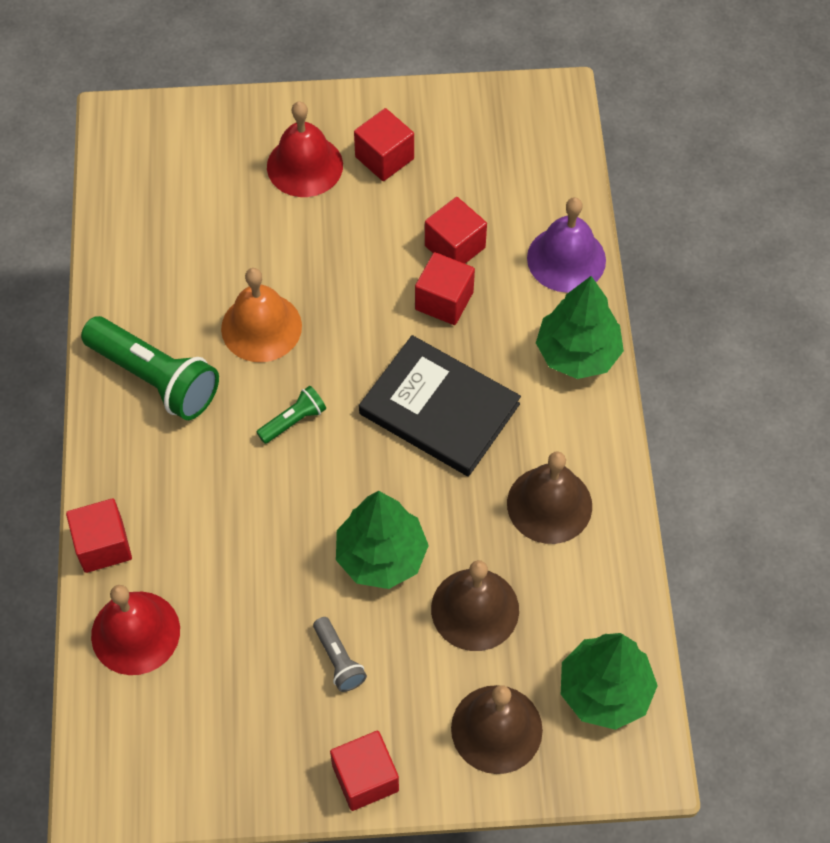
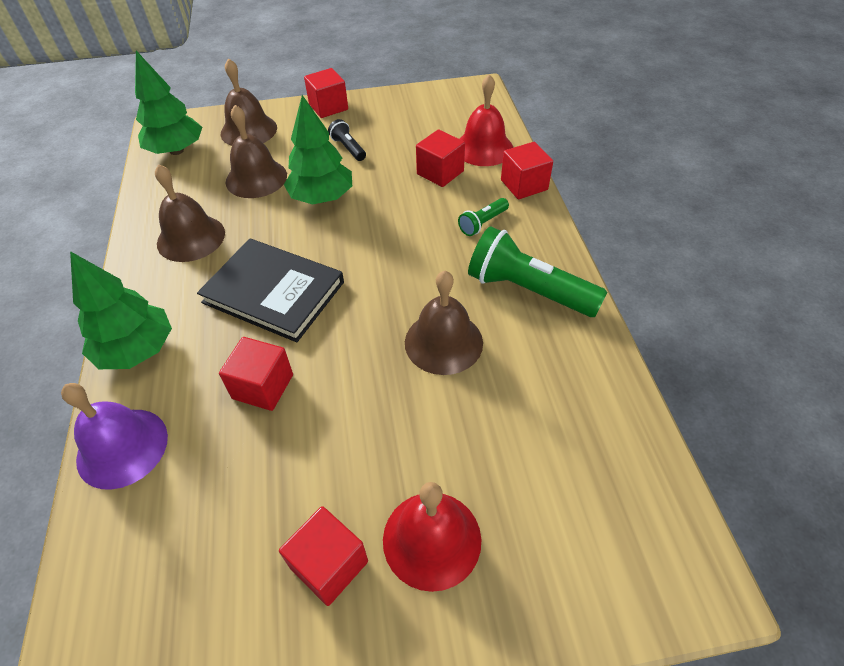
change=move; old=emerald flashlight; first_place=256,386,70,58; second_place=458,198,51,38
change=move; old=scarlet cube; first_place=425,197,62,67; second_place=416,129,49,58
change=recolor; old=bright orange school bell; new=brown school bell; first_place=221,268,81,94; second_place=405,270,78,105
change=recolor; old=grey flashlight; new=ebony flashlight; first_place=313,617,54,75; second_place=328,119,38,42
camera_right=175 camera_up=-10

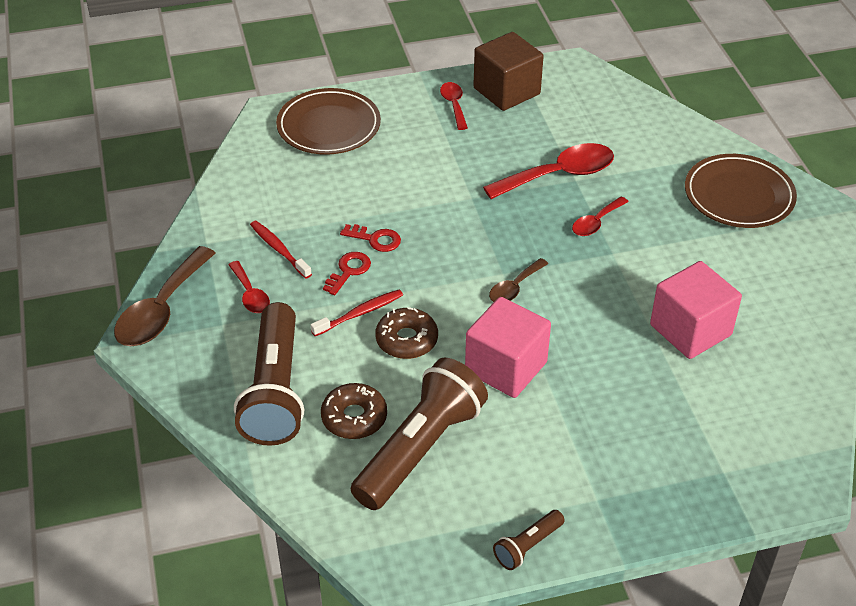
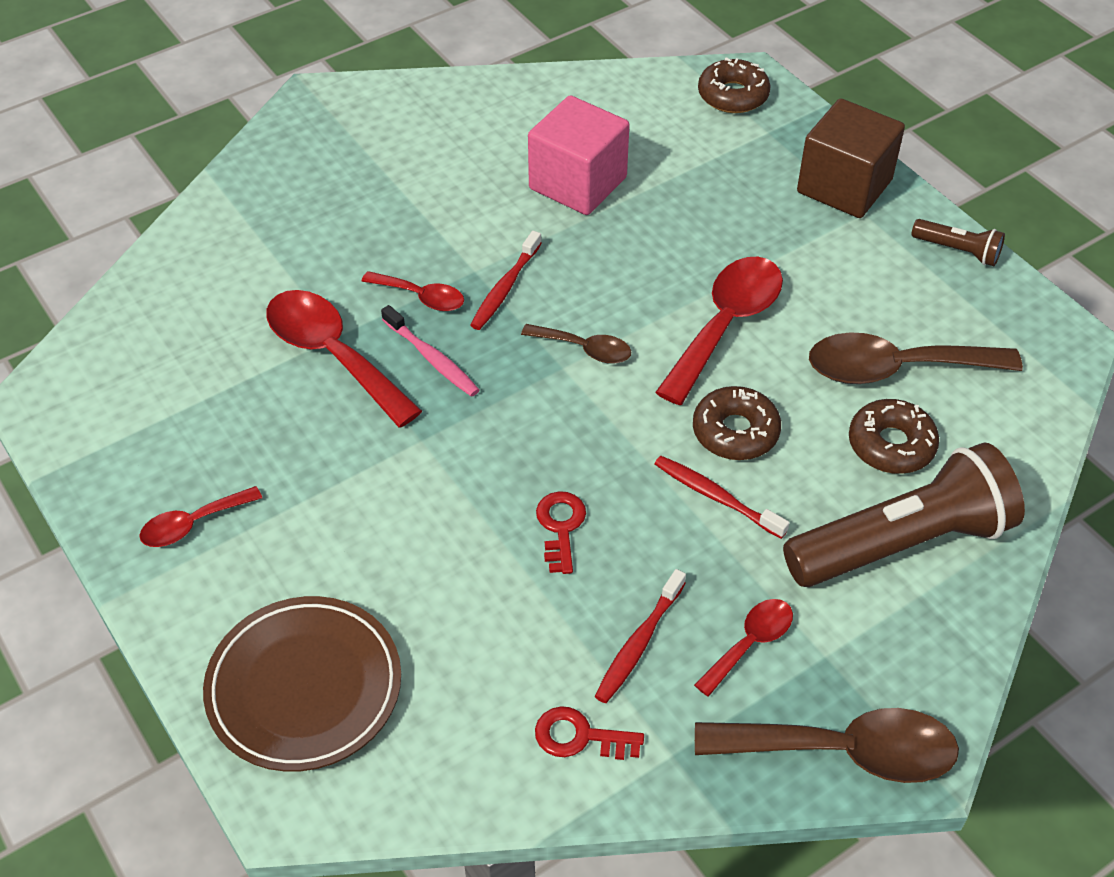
change=delete; old=brown dinner plate; first_place=685,154,112,74
change=insert; new=rose-pink dental brush; second_place=381,305,98,92
change=insert; new=scarlet dental brush; second_place=470,231,72,99
change=insert; new=brown doughnut; second_place=698,57,73,56
change=move; old=scarlet door key; first_place=323,252,48,43; second_place=535,706,109,54
change=move; old=brown cube; first_place=473,32,71,79; second_place=797,99,108,119
change=replace; old=brown flashlight; new=brown spoon; first_place=351,358,137,152; second_place=809,332,214,52
change=replace; old=rose-pink cube; new=scarlet spoon; first_place=465,297,86,101; second_place=655,257,128,148
camera_right=-110 camera_up=5

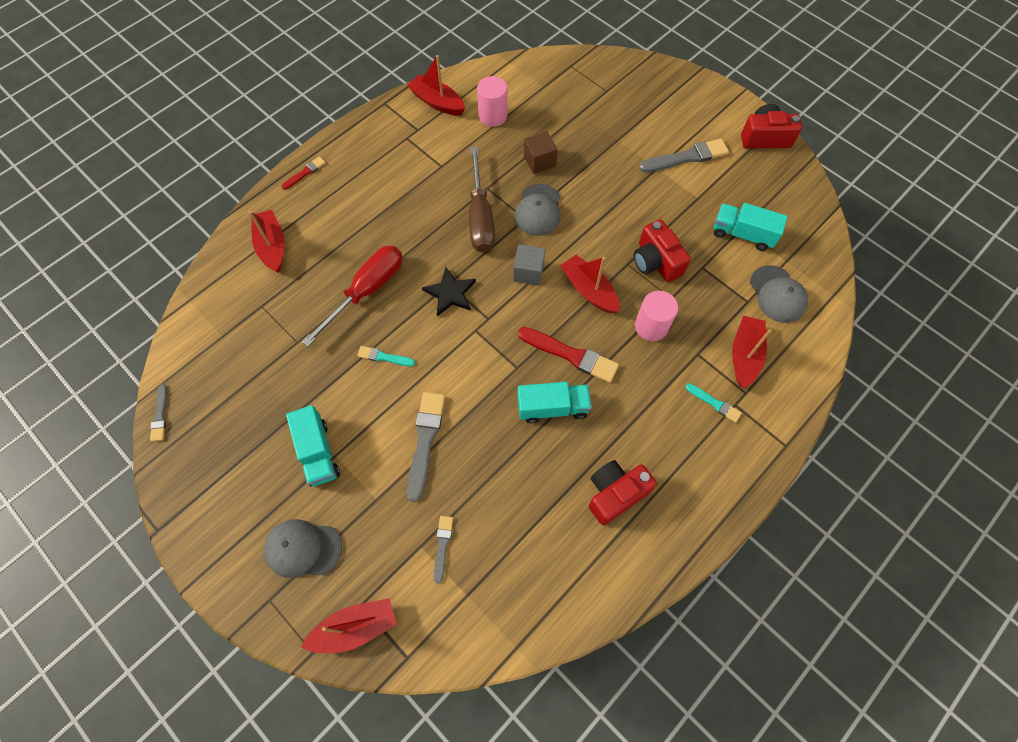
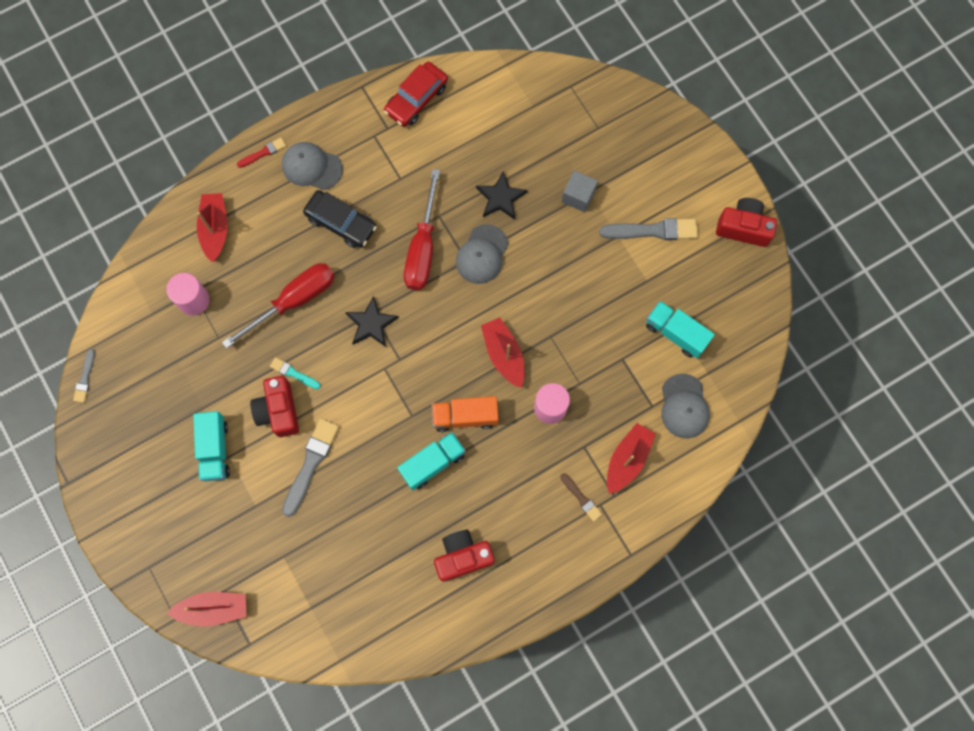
change=delete; old=grey paint brush; first_place=434,516,19,68
change=insert; new=ebony toy car; second_place=303,190,74,58
change=move; old=grey peaked cap; first_place=263,519,79,59; second_place=282,142,61,48
change=move; old=rose-pink solid cylinder; first_place=477,76,30,51; second_place=167,273,43,42
change=move; old=grey cube; first_place=513,244,32,42; second_place=562,170,36,42
change=move; old=scarlet compact camera; first_place=634,219,57,63; second_place=250,376,49,61
change=replace; old=scarlet sailboat; new=scarlet toy car; first_place=407,55,58,60; second_place=384,62,64,65
change=replace; old=scarlet paint brush; new=bright orange truck; first_place=518,327,101,56; second_place=431,396,67,36
change=replace; old=brown cube; new=ebony star shape; first_place=524,131,34,43; second_place=476,171,52,49
change=recolor; old=brown screwdriver; new=scarlet screwdriver; first_place=469,147,26,106; second_place=404,169,36,121
change=recolor; old=turquoise paint brush; new=brown paint brush; first_place=686,383,56,39; second_place=560,474,42,48
change=rotate; old=turquoise truck; first_place=518,382,74,41; second_place=397,432,69,58; degrees=-45
camera_right=15 camera_up=10

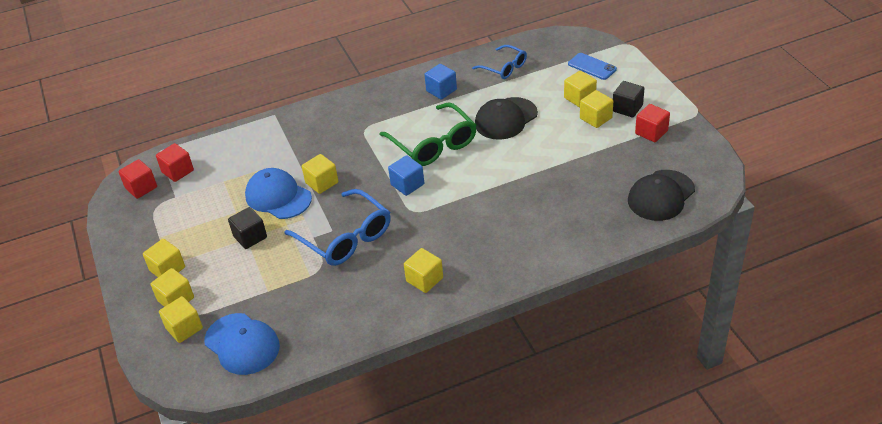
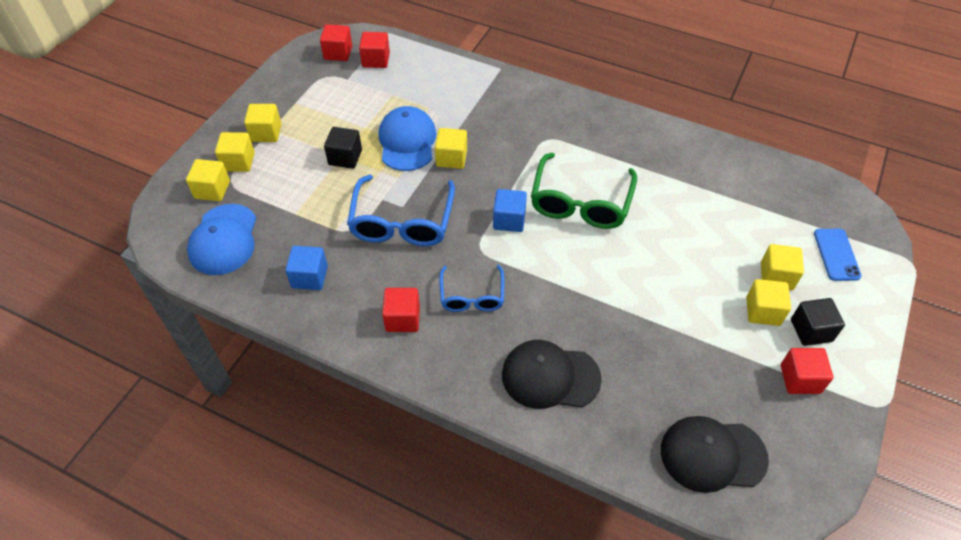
change=move; old=blue cube; first_place=425,64,32,36; second_place=285,246,43,44
change=move; old=blue eyeglasses; first_place=472,45,55,34; second_place=439,265,66,47
change=move; old=ebony peaked cap; first_place=475,97,63,43; second_place=502,340,100,69
change=recolor; old=bright yellow cube; new=scarlet cube; first_place=404,248,39,45; second_place=382,288,38,44
camera_right=45 camera_up=10

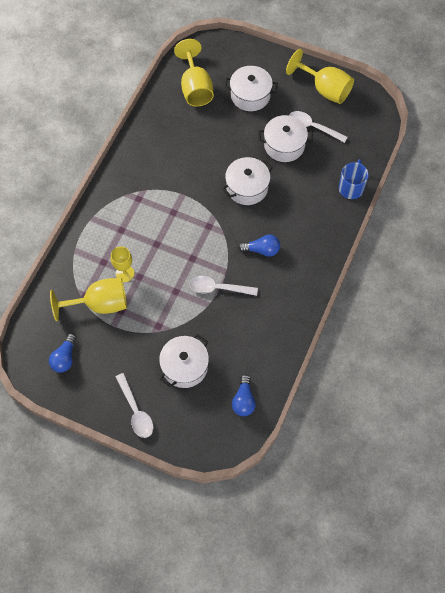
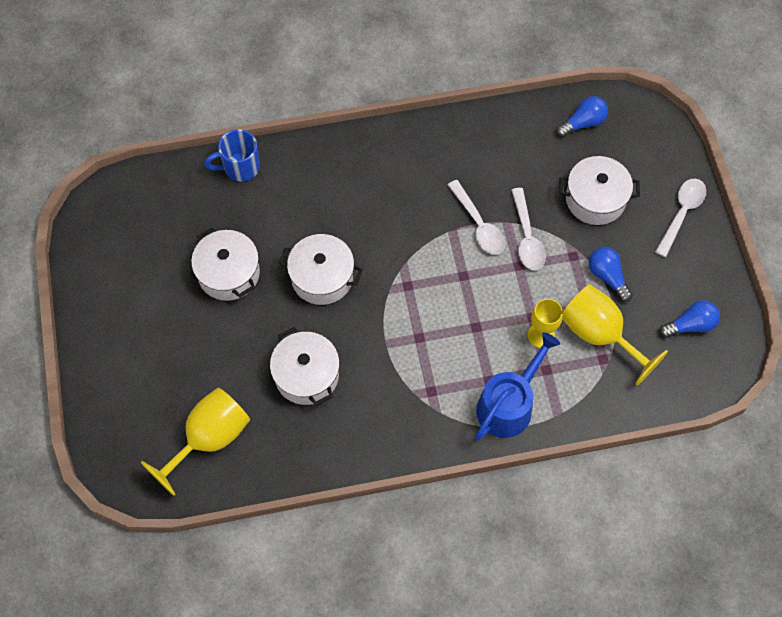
change=delete; old=bright yellow chalice; first_place=286,49,68,55
change=insert; new=blue sprinkling can; second_place=475,332,85,109
change=move; old=pure white pot; first_place=224,66,54,45; second_place=270,327,70,79
change=move; old=blue light bulb; first_place=238,235,42,22; second_place=589,247,43,55
change=move; old=pure white spoon; first_place=289,111,59,32; second_place=511,188,35,82
camera_right=-125 camera_up=0

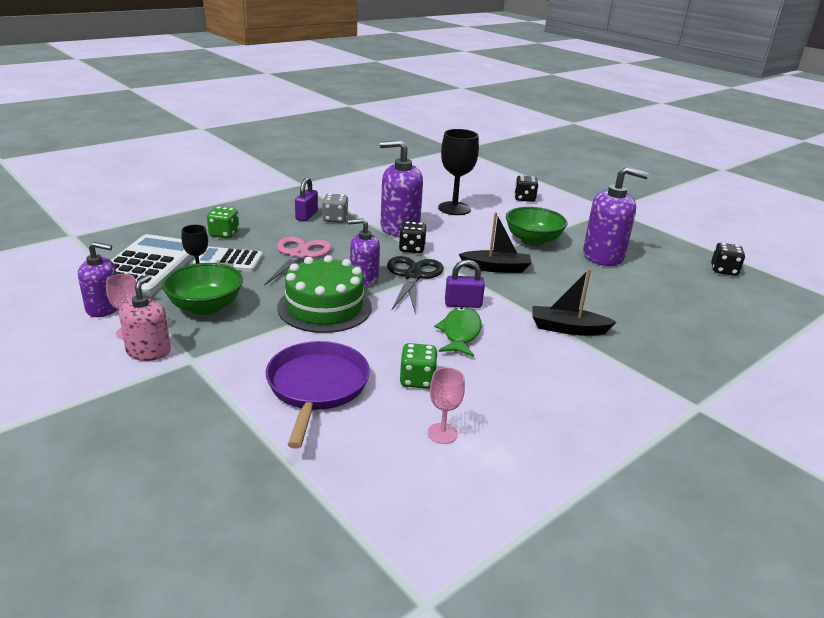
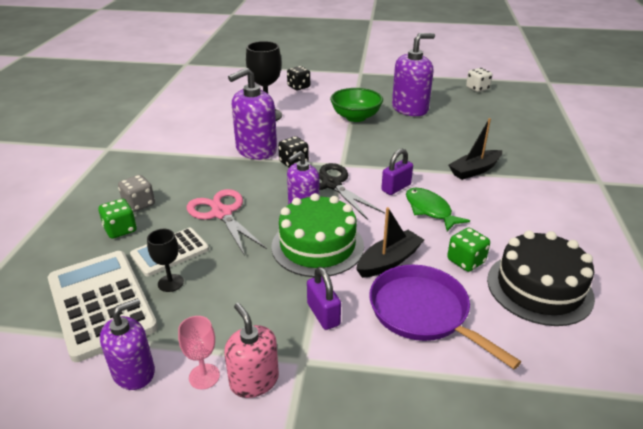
change=delete; old=emerald deep dish; first_place=162,263,81,52
change=move; old=violet padlock; first_place=295,177,23,44; second_place=307,267,34,63
change=move; old=grey die; first_place=322,194,26,29; second_place=118,175,37,37
change=move; old=ebony sailboat; first_place=459,212,73,61; second_place=356,207,68,71
change=replace; old=rose-pink chalice; new=ebony layer cake; first_place=428,367,37,77; second_place=487,230,108,96
change=recolor; old=ebony die; new=pure white die; first_place=711,243,34,33; second_place=466,68,26,24
camera_right=-40 camera_up=5

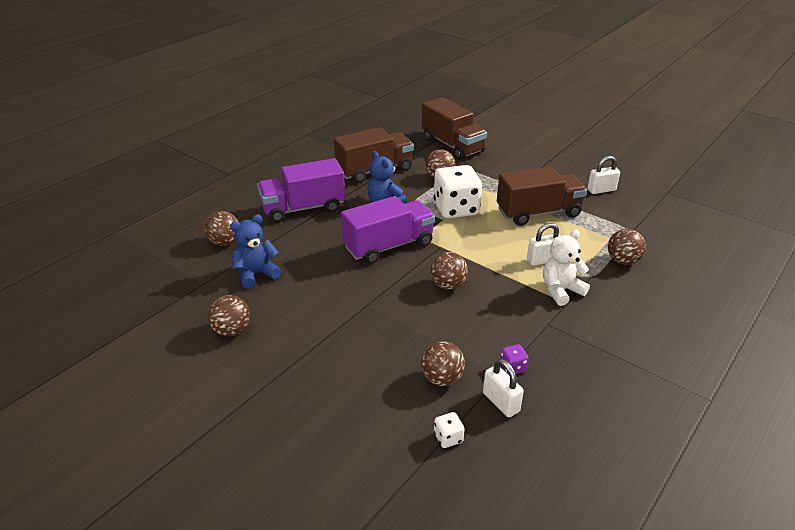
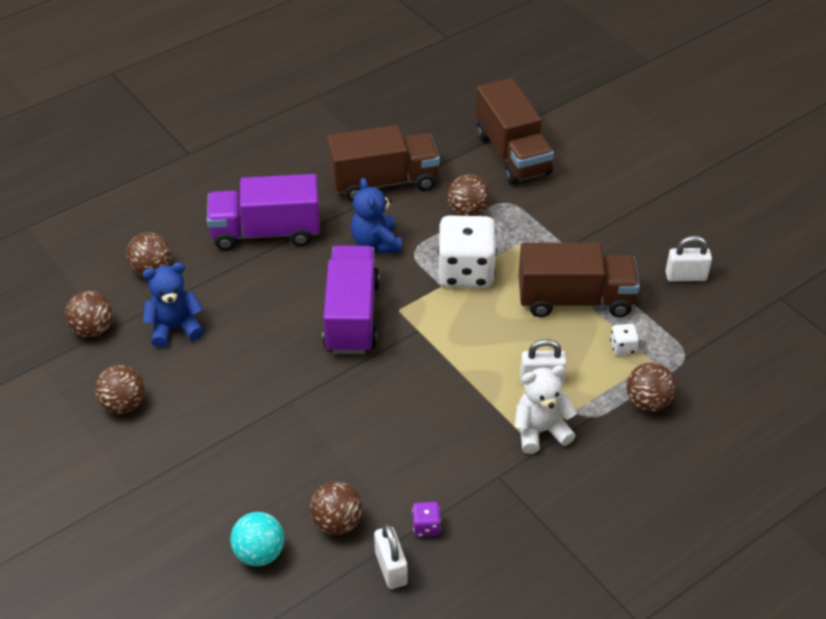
change=insert; new=turquoise ball; second_place=230,512,54,54
change=move; old=brown ball; first_place=430,252,38,38; second_place=65,291,48,46
change=move; old=pure white die; first_place=434,412,31,36; second_place=610,324,29,31
change=rotate; old=violet truck; first_place=341,196,94,68; second_place=322,245,58,109; degrees=-75
camera_right=15 camera_up=10

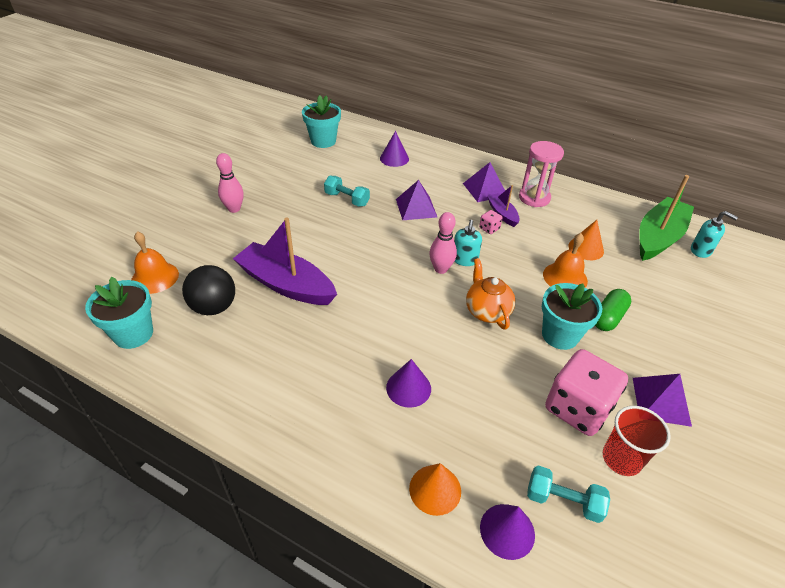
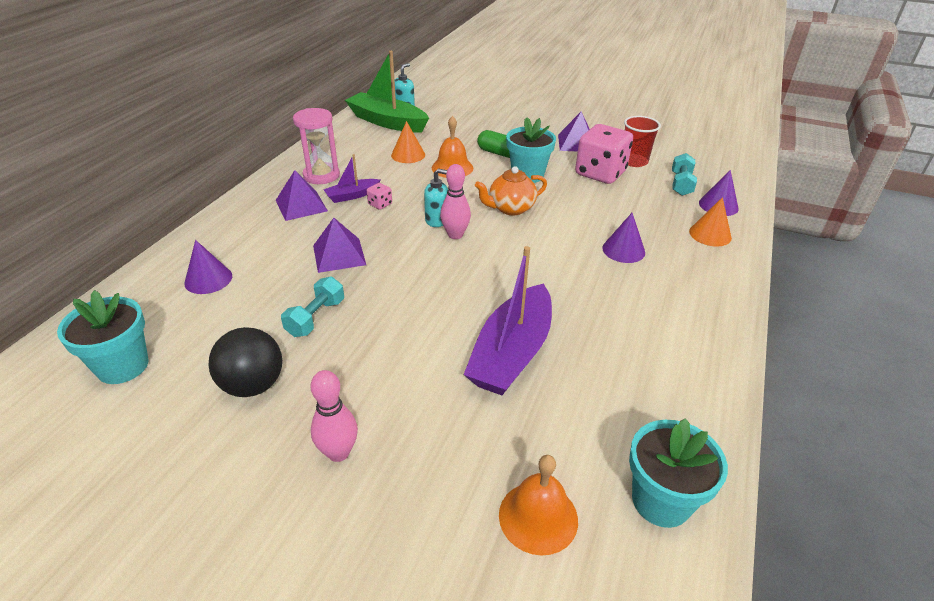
change=move; old=ebony ball; first_place=182,265,53,50; second_place=208,327,74,70
camera_right=-95 camera_up=-5

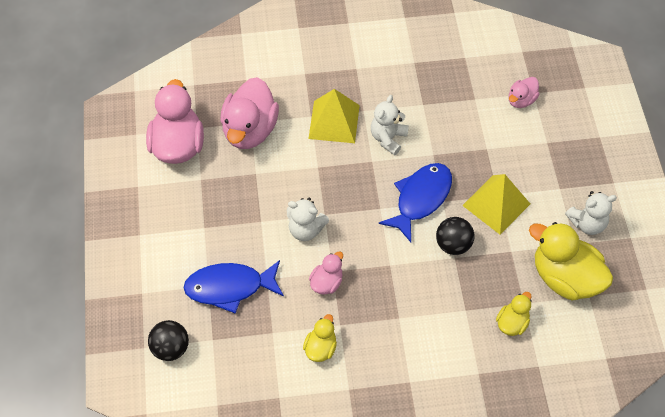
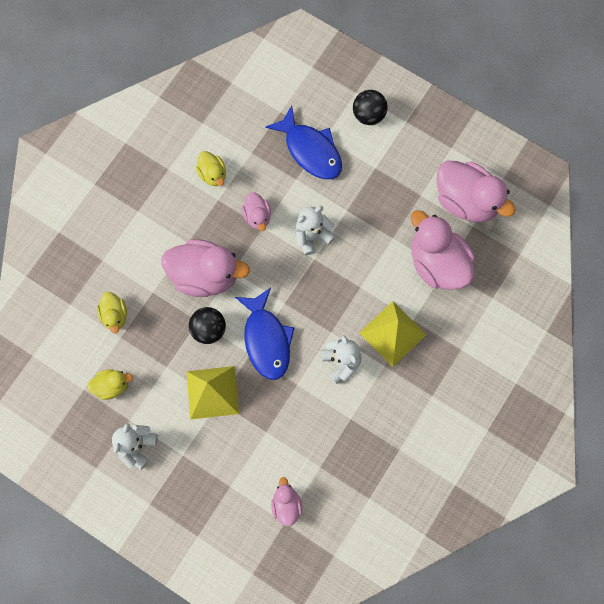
change=insert; new=rose-pink rubber duck; second_place=161,239,89,58
change=move; old=ebony ball; first_place=148,320,41,41; second_place=353,90,35,35
change=rotate; old=blue toy fish; first_place=184,260,100,53; second_place=265,105,77,74; degrees=105
change=resize; old=bright yellow rubber duck; first_place=529,222,84,78; second_place=88,370,45,30; factor=0.51
camera_right=130 camera_up=15

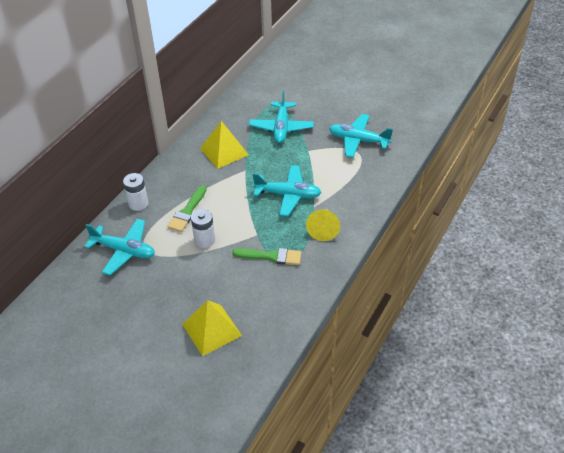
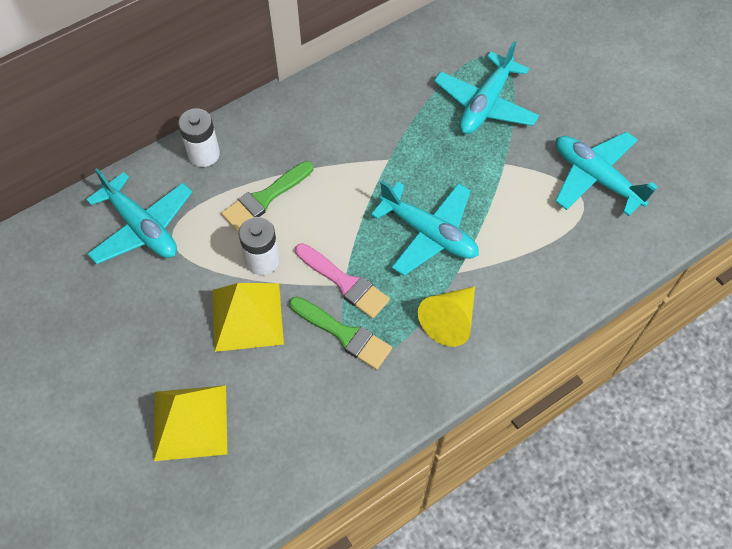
change=insert; new=rose-pink paint brush; second_place=295,243,95,76
change=move; old=bright yellow pyramid; first_place=200,121,49,48; second_place=212,283,72,69
camera_right=25 camera_up=15

